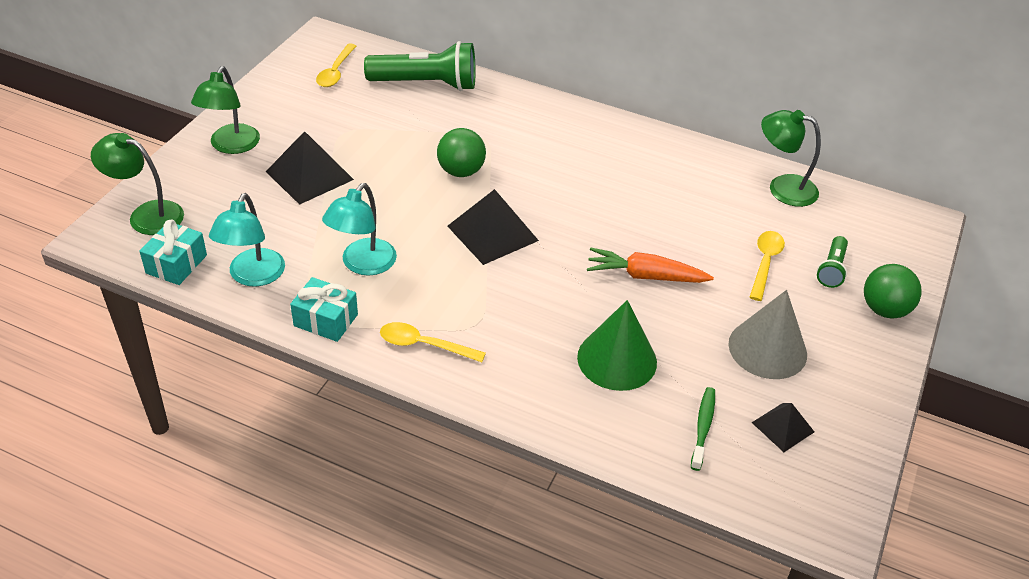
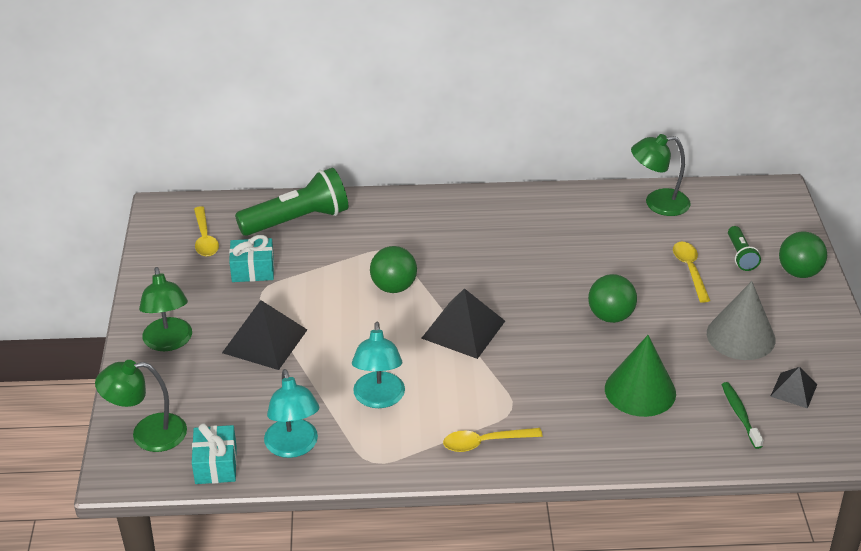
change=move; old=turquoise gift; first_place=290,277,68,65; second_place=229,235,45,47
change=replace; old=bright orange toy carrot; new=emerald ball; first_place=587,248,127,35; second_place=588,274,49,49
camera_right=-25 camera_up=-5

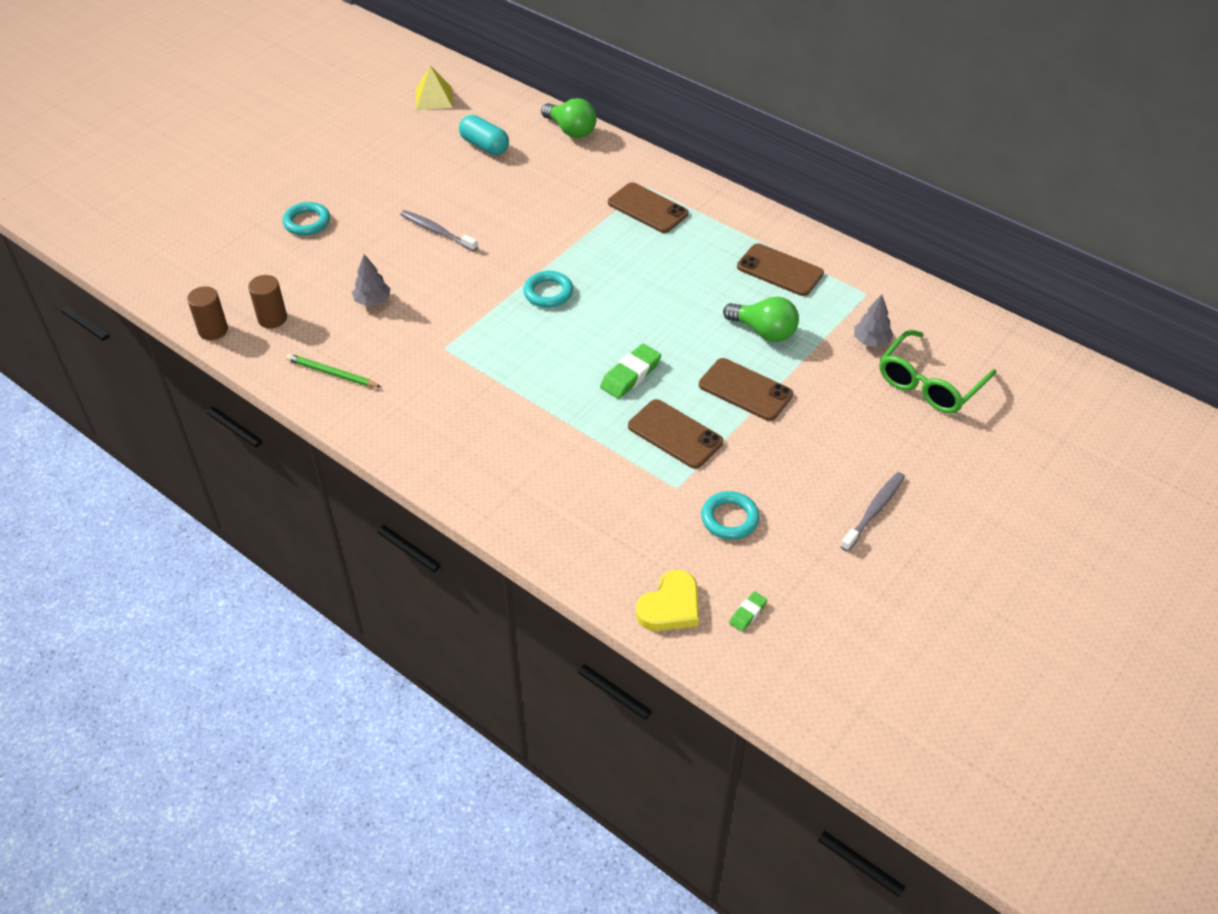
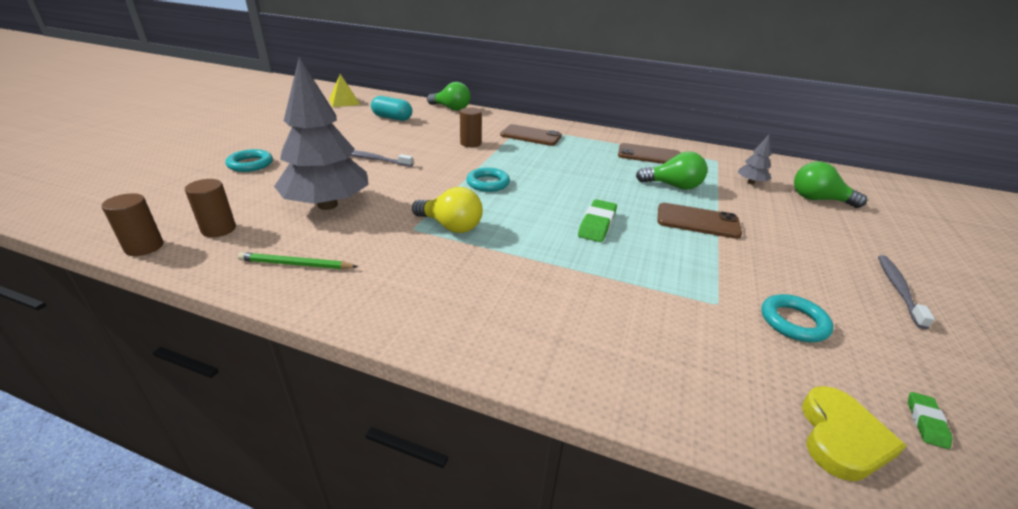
change=delete; old=brown phone; first_place=628,399,95,70
change=insert; new=bright yellow light bulb; second_place=412,187,71,46
change=insert; new=brown solid cylinder; second_place=460,107,22,40
change=replace; old=emerald eyeglasses; new=emerald light bulb; first_place=879,330,117,84; second_place=794,162,73,46
change=resize; old=grey fir tree; first_place=352,254,39,52; second_place=274,57,95,153; factor=2.33
camera_right=-20 camera_up=-15

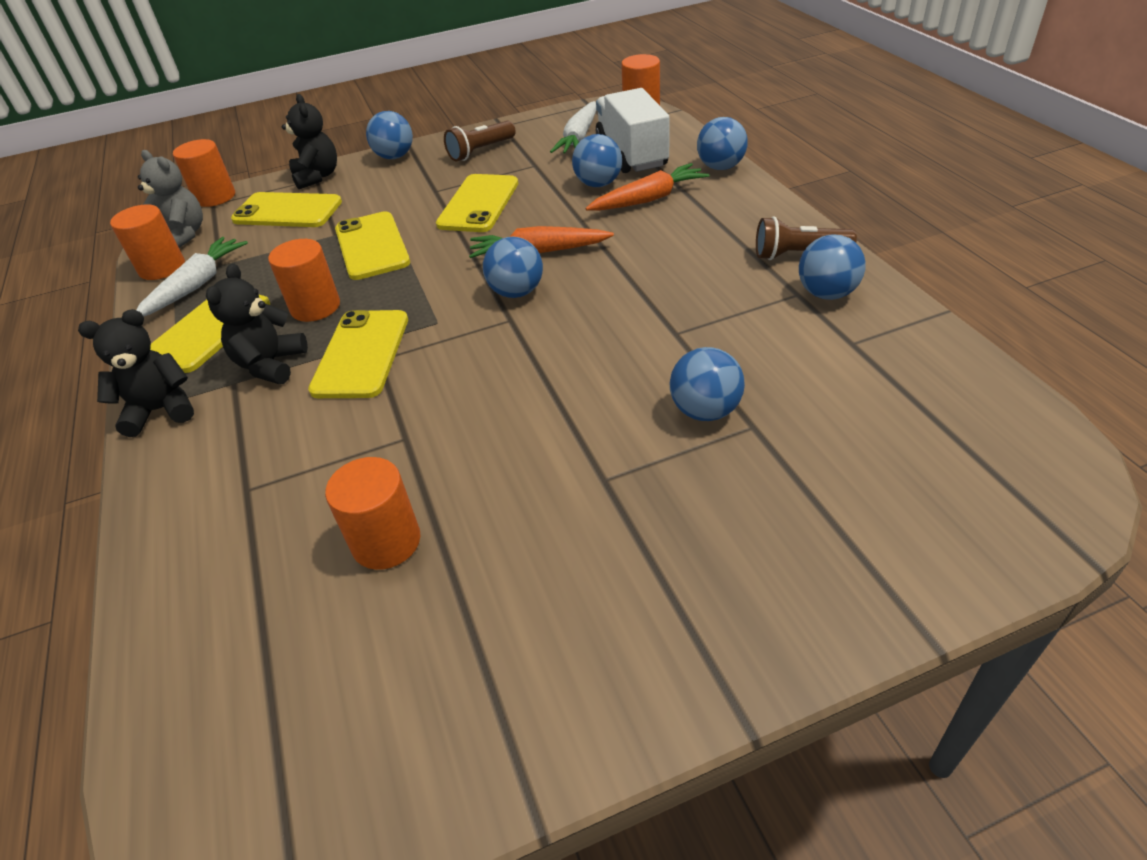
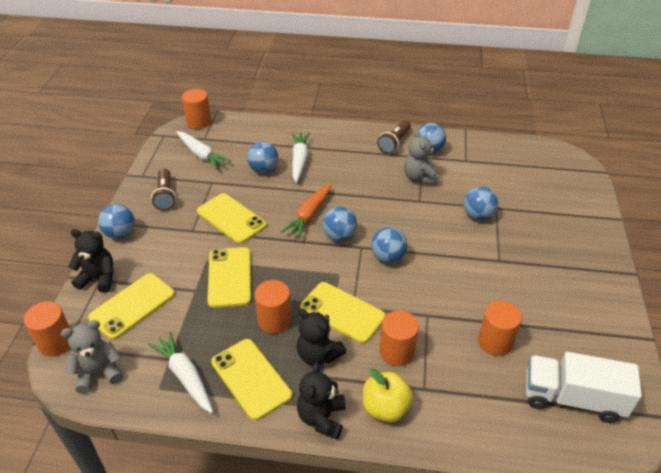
change=insert; new=bright yellow toy apple; second_place=363,368,50,55
change=insert; new=grey teddy; second_place=404,130,35,55
change=move; old=bright orange solid cylinder; first_place=110,204,75,76; second_place=380,311,39,55
change=move; old=pure white truck; first_place=596,88,74,85; second_place=526,352,116,71
change=move; old=blue ball; first_place=697,117,51,53; second_place=371,227,37,36
change=recolor; old=bright orange toy carrot; new=pure white toy carrot; first_place=585,163,125,48; second_place=292,132,18,51
change=rotate; old=bright yellow phone; first_place=335,211,75,69; second_place=207,247,44,61; degrees=75
camera_right=-65 camera_up=0

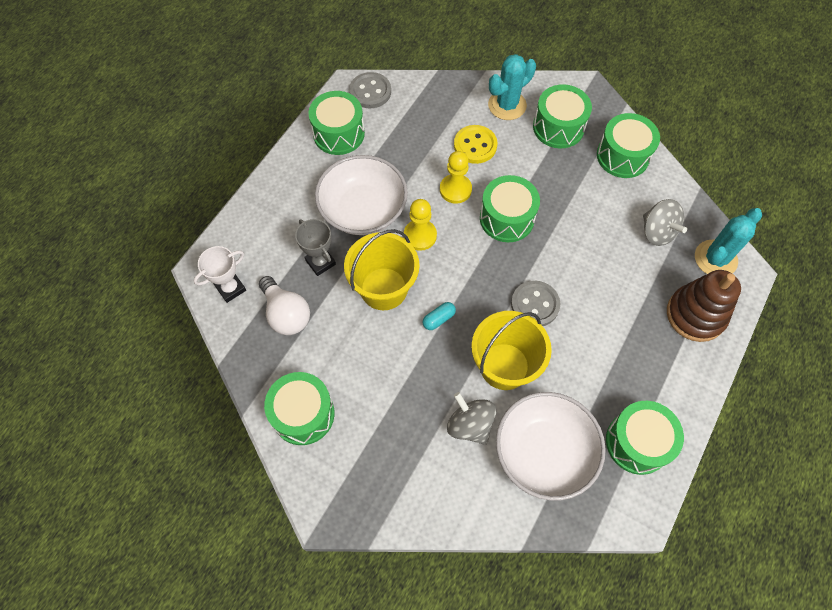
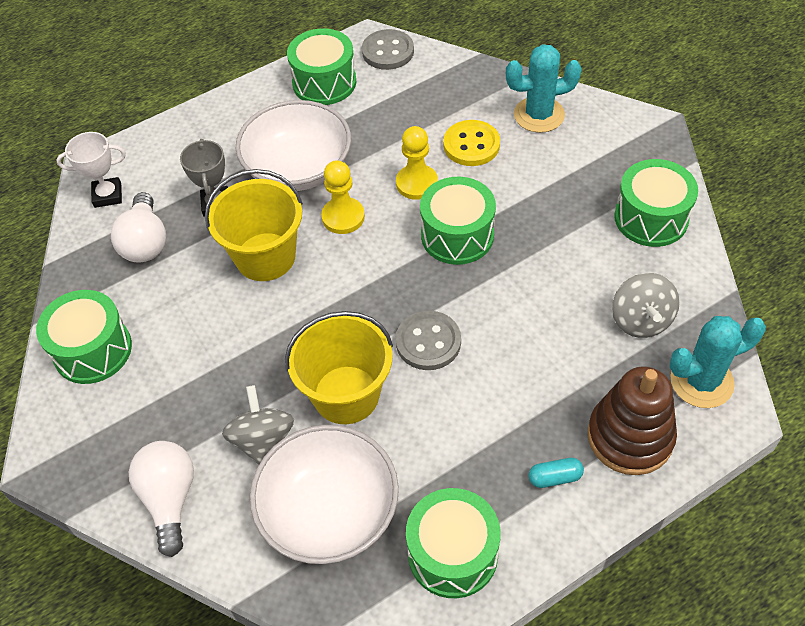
change=delete; old=emerald drum; first_place=533,84,59,64
change=insert; new=pure white light bulb; second_place=129,441,65,116
change=move; old=turquoise capsule; first_place=422,302,34,28; second_place=528,458,56,30
camera_right=30 camera_up=-10

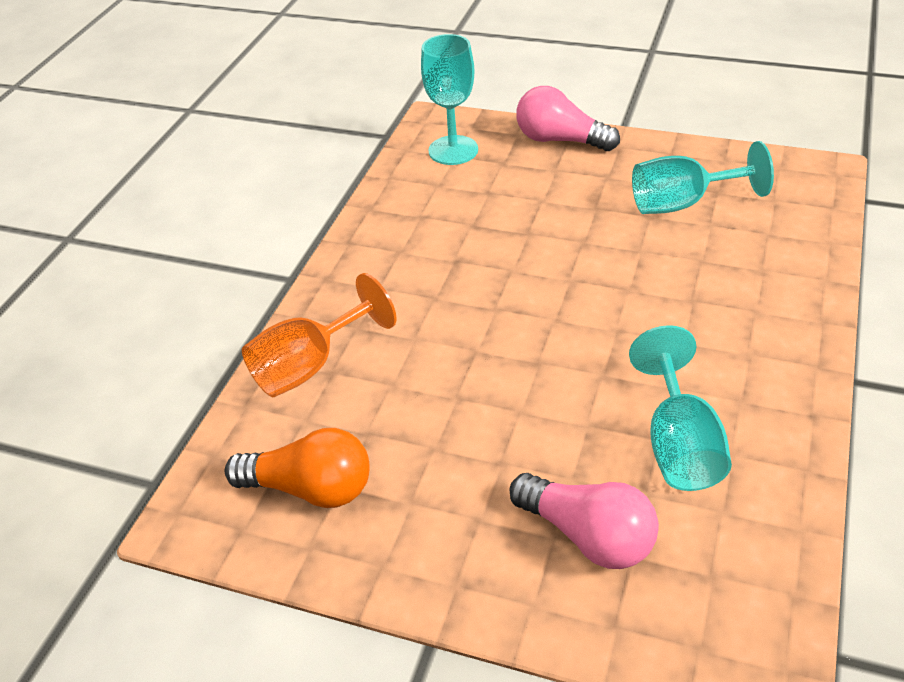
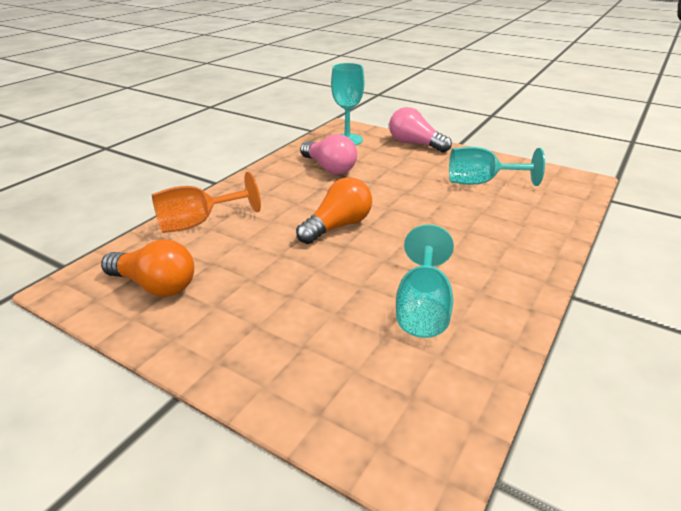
change=insert; new=bright orange light bulb; second_place=296,177,76,67
change=move; old=rose-pink light bulb; first_place=509,473,150,96; second_place=300,134,57,40
camera_right=10 camera_up=-10

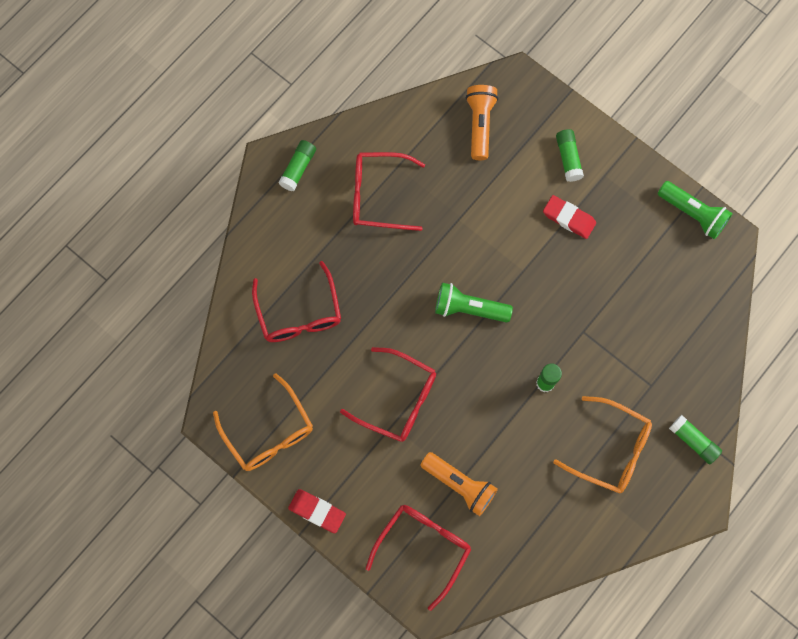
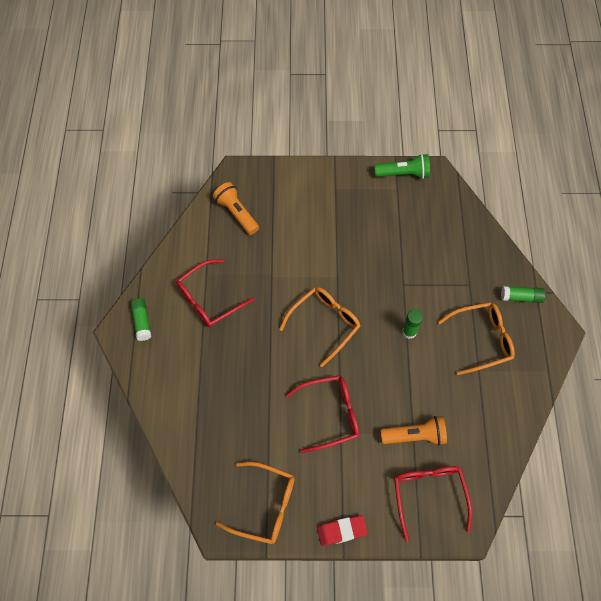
change=delete; old=scarlet eyeglasses; first_place=252,261,89,81
change=delete; old=scarlet pencil eraser; first_place=543,195,53,44
change=delete; old=emerald stick of glue; first_place=556,129,28,53
change=replace; old=emerald flashlight; new=bright orange eyeglasses; first_place=435,283,78,40; second_place=279,287,81,80
camera_right=-40 camera_up=-10

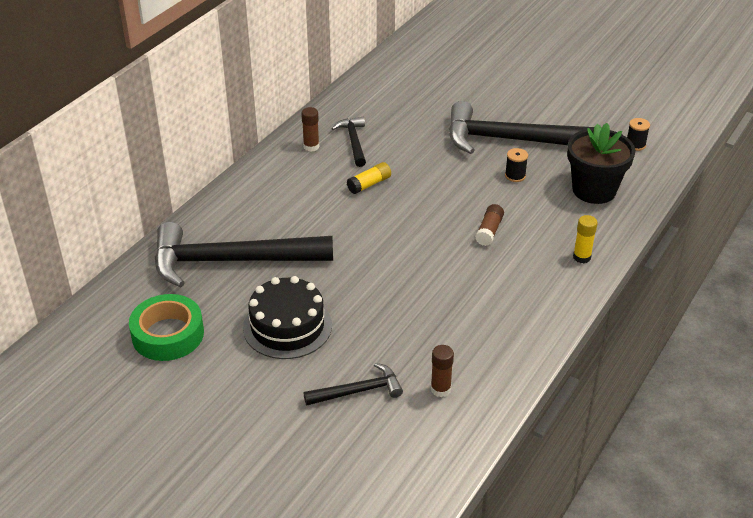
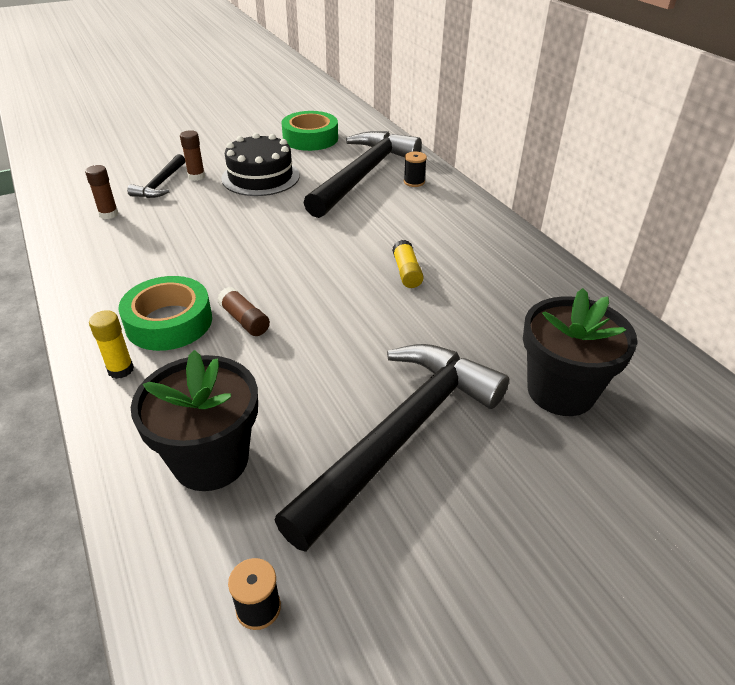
change=delete; old=ebony claw hammer; first_place=331,117,35,50
change=insert; new=emerald roll of tape; second_place=118,276,94,75
change=insert; new=ebony plant pot; second_place=523,288,114,128
change=move; old=brown stick of glue; first_place=301,107,18,45; second_place=180,130,25,51
change=move; old=ebony reel of thread; first_place=505,148,23,34; second_place=404,152,23,35
camera_right=120 camera_up=0

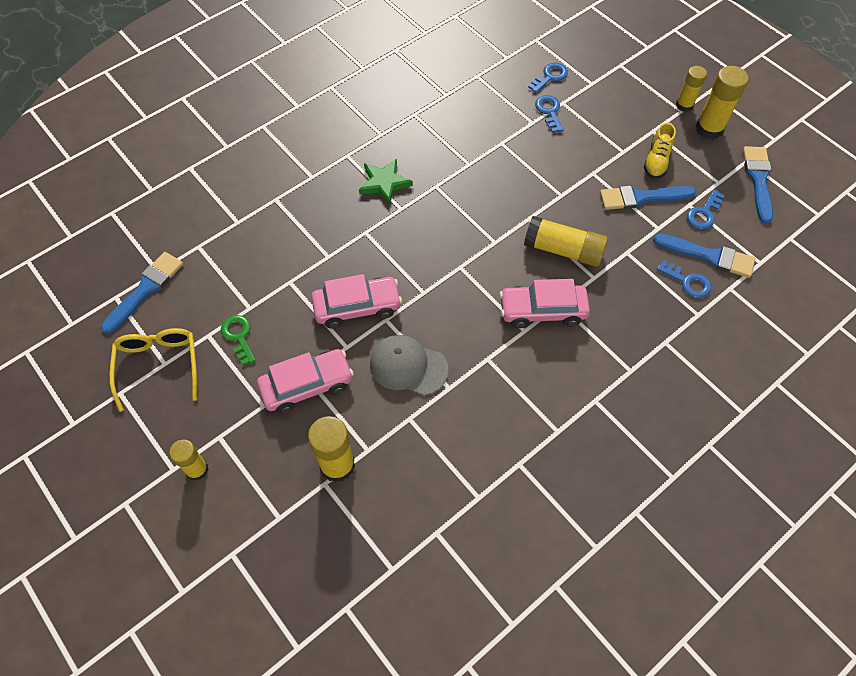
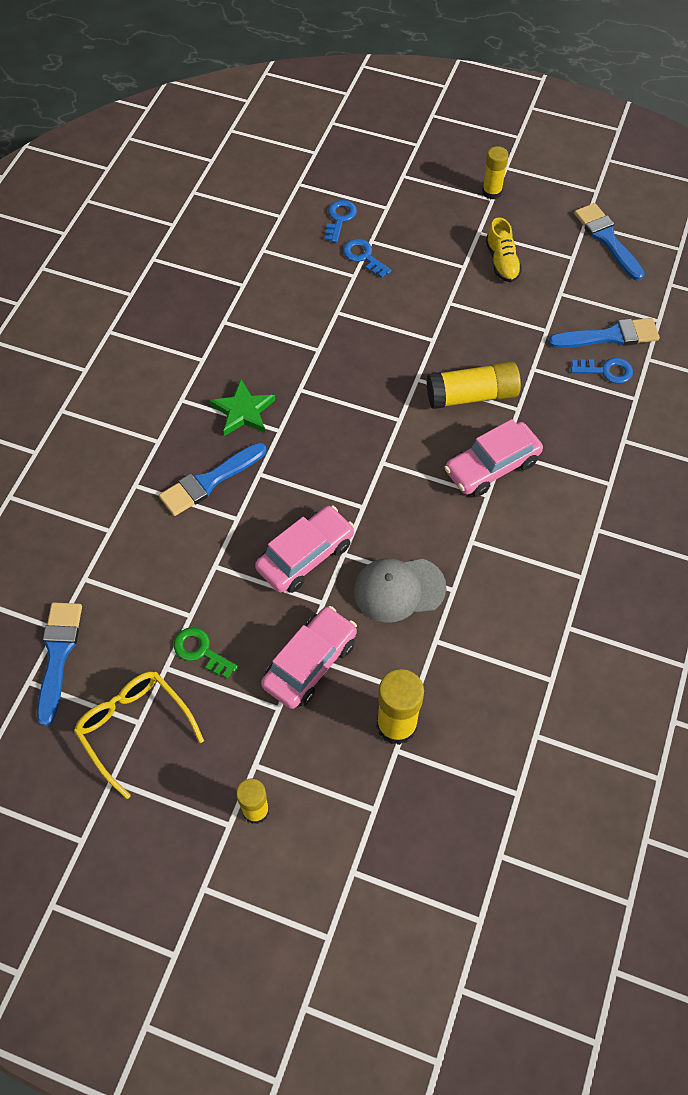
change=delete; old=blue door key; first_place=687,190,38,39
change=delete; old=bright yellow stick of glue; first_place=696,66,53,73
change=move; old=blue paint brush; first_place=600,186,96,24; second_place=159,443,108,73
camera_right=-30 camera_up=0

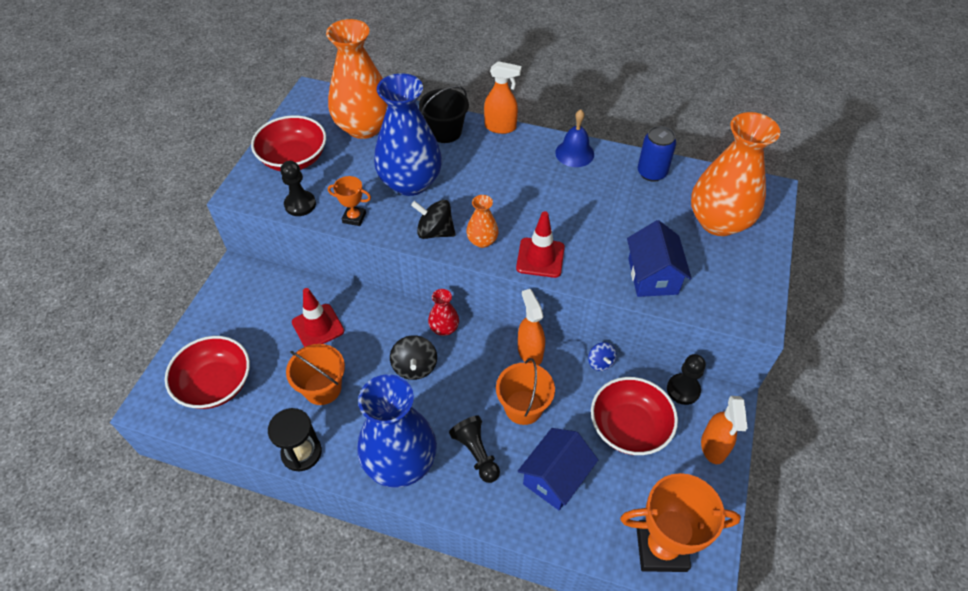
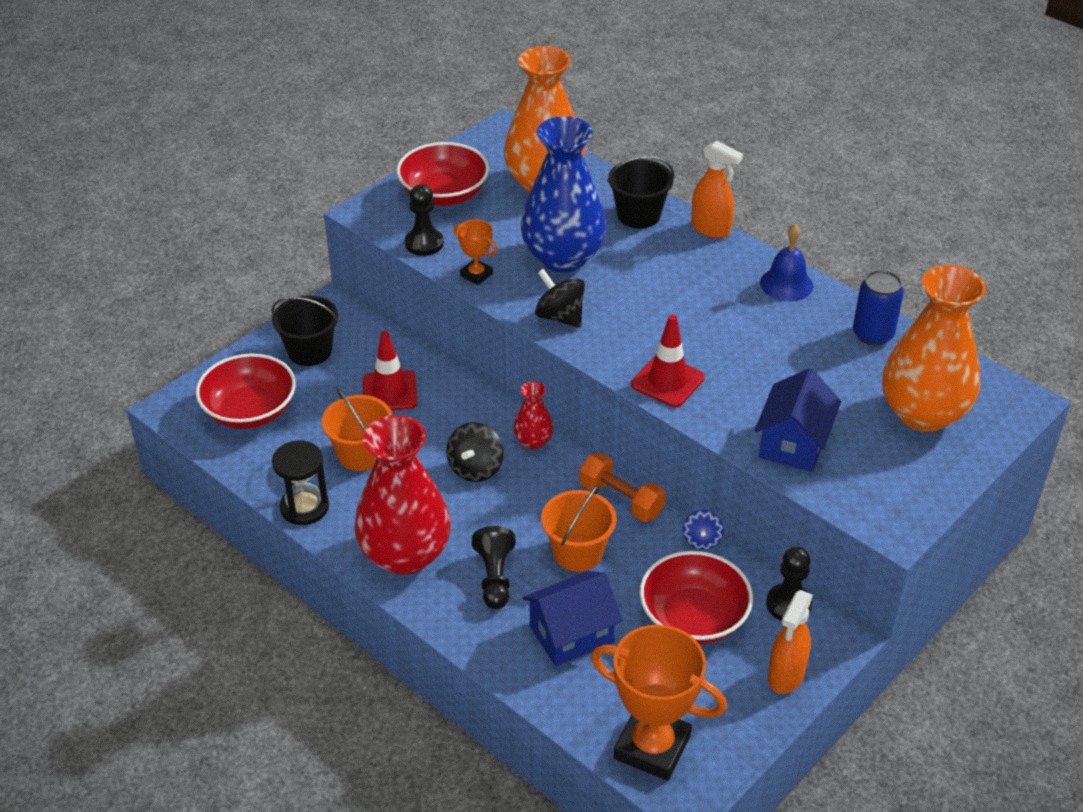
change=delete; old=bright orange vase; first_place=466,195,33,53
change=insert; new=ebony pail; second_place=272,295,67,71
change=replace; old=bright orange sprayer; new=bright orange free weight; first_place=518,289,27,76; second_place=579,453,87,69
change=recolor; old=blue vase; new=scarlet vase; first_place=357,374,80,114; second_place=354,415,97,160
camera_right=25 camera_up=-10

